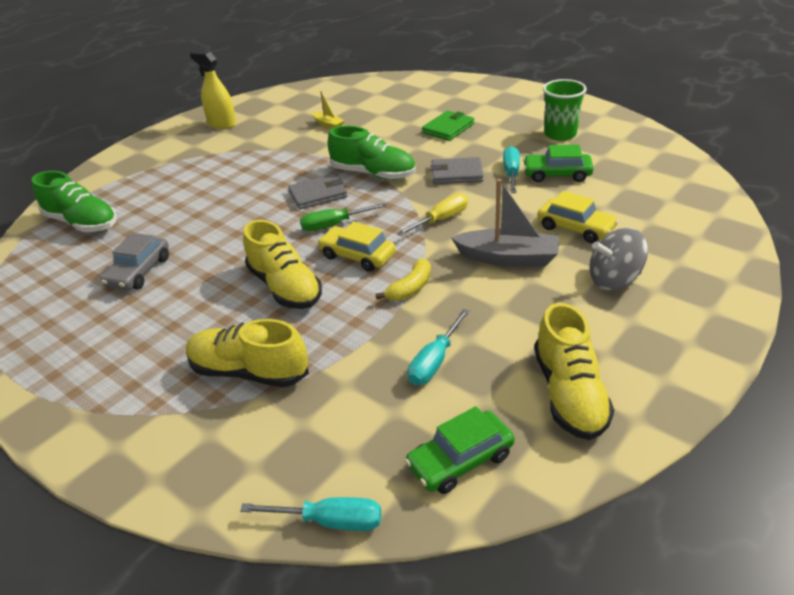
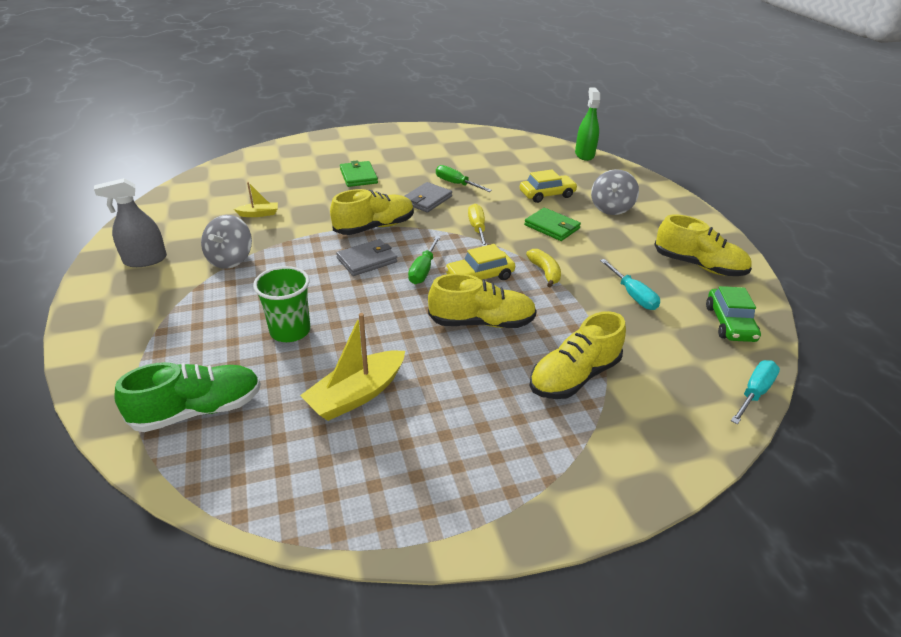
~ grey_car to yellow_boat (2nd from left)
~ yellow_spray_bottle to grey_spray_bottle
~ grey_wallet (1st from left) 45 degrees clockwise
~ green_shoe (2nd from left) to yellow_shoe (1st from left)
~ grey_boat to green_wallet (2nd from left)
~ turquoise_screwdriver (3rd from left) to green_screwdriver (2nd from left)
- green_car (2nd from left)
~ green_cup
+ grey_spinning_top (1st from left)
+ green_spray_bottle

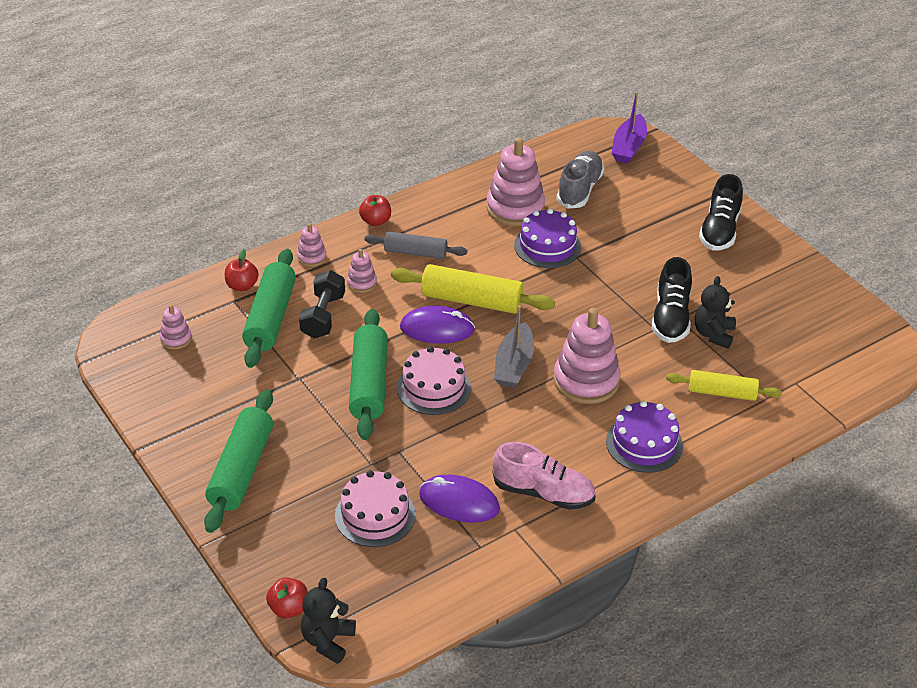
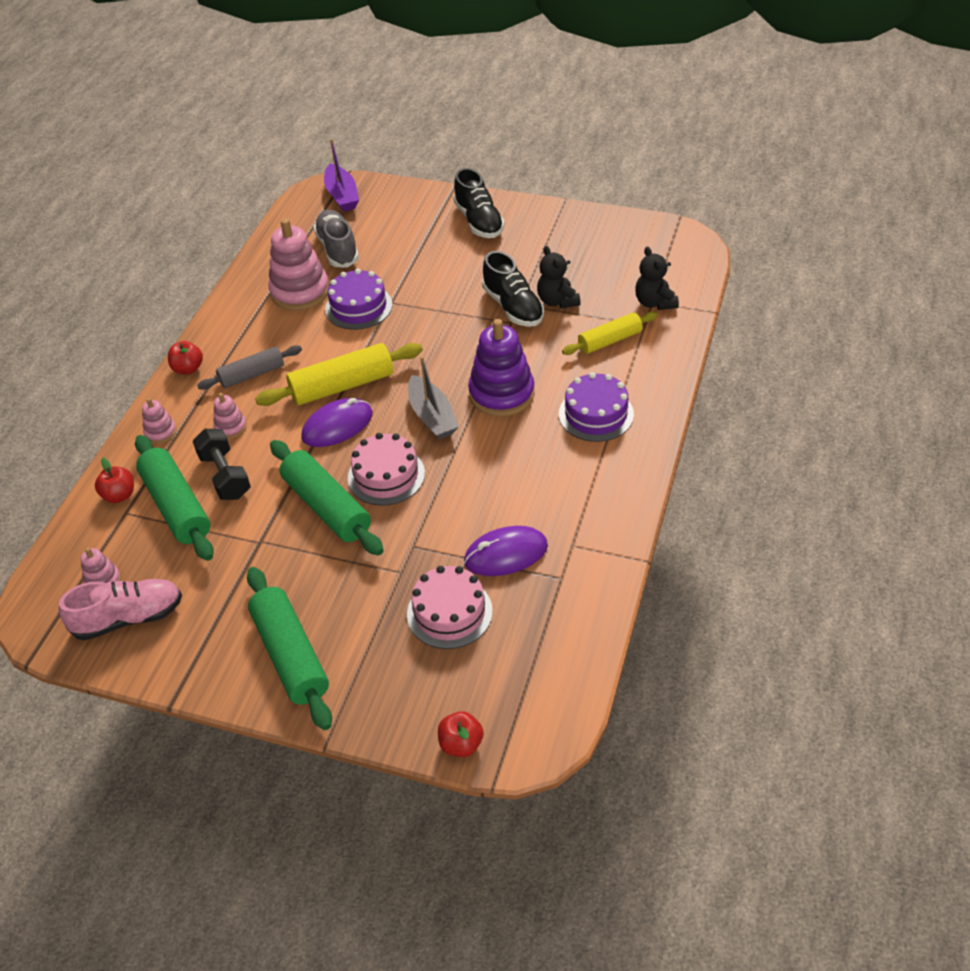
~ black_teddy_bear (1st from left in the first image) to black_teddy_bear (2nd from left)
~ pink_shoe
~ pink_stacking_toy (5th from left) to purple_stacking_toy

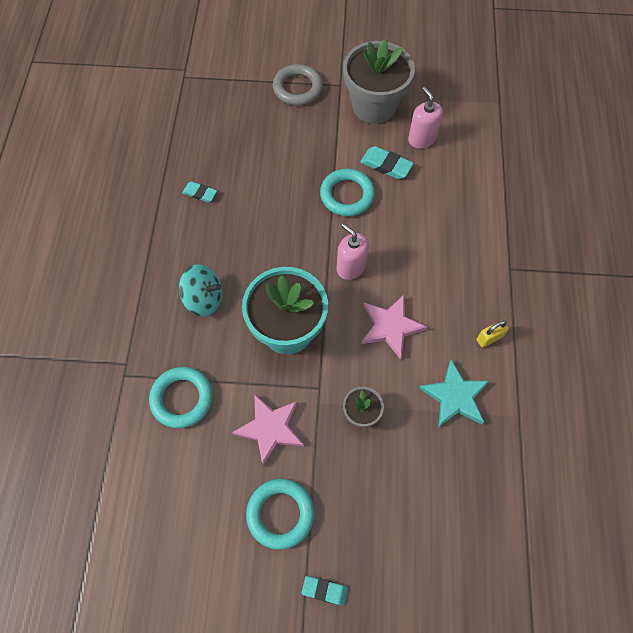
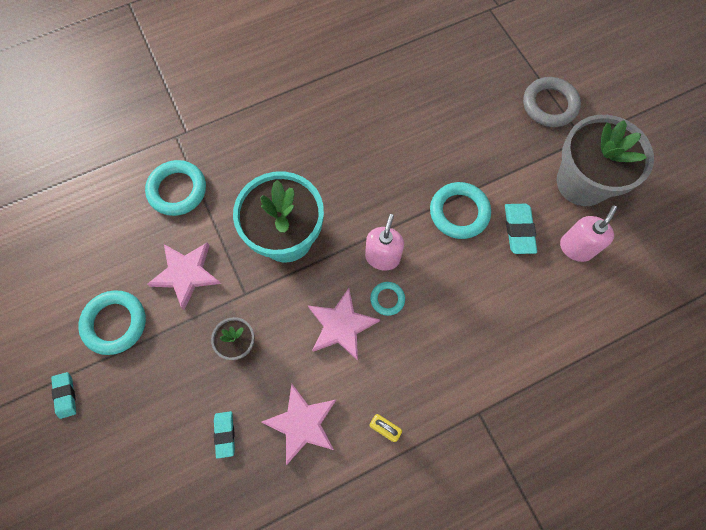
- turquoise_spinning_top
~ turquoise_eraser (1st from left in the first image) to turquoise_eraser (2nd from left)
~ turquoise_star to pink_star (2nd from left)
+ turquoise_ring (3rd from left)

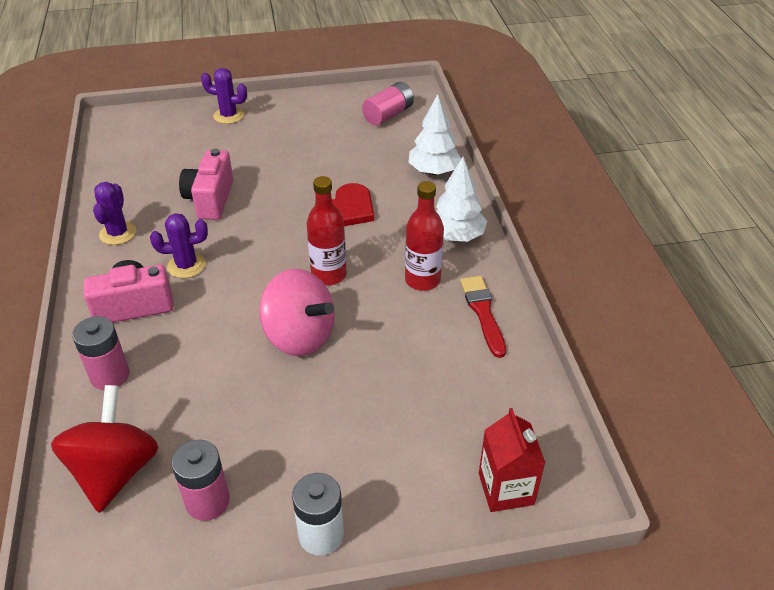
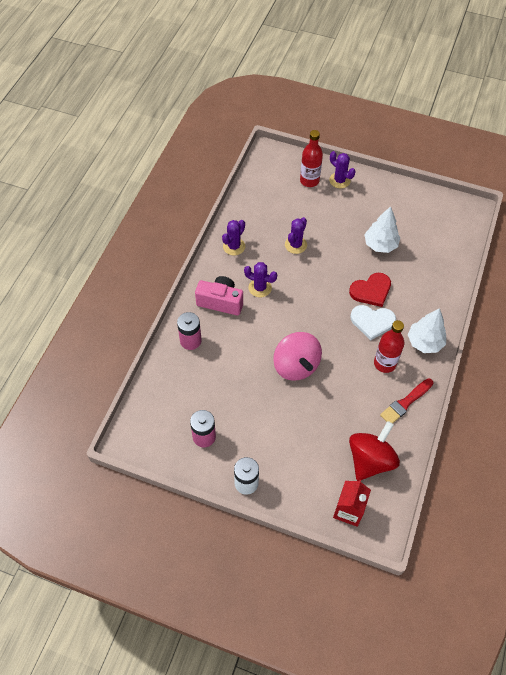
~ red_spinning_top
~ pink_camera (2nd from left) to purple_cactus (3rd from left)
~ red_bottle (1st from left)
- pink_battery (3rd from left)
~ white_tree (1st from left)
~ red_brush 150 degrees counterclockwise
+ white_heart

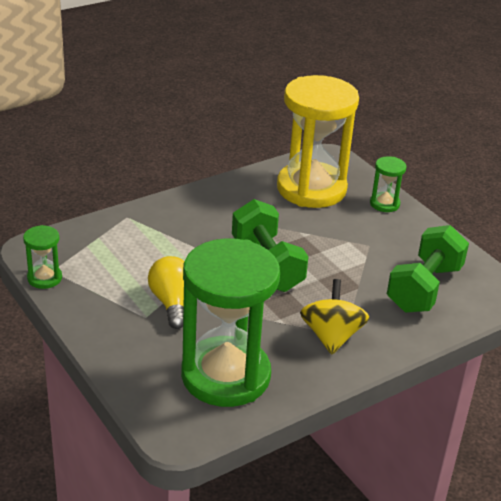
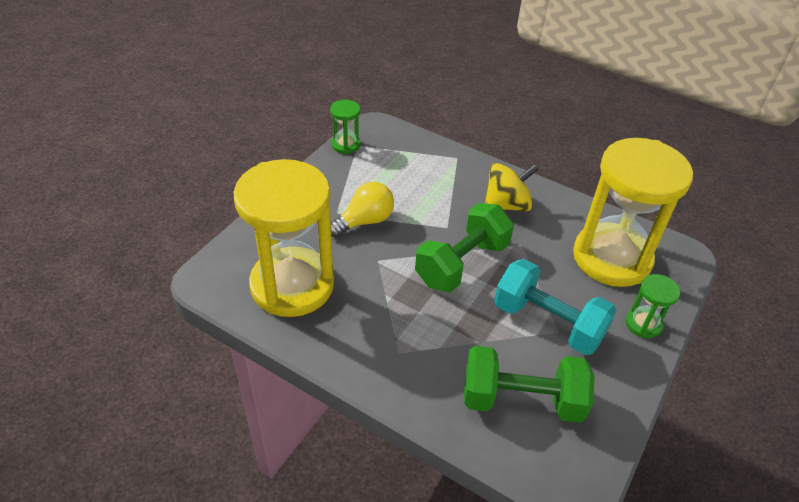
~ green_hourglass (2nd from left) to yellow_hourglass (1st from left)
~ yellow_spinning_top
+ turquoise_dumbbell

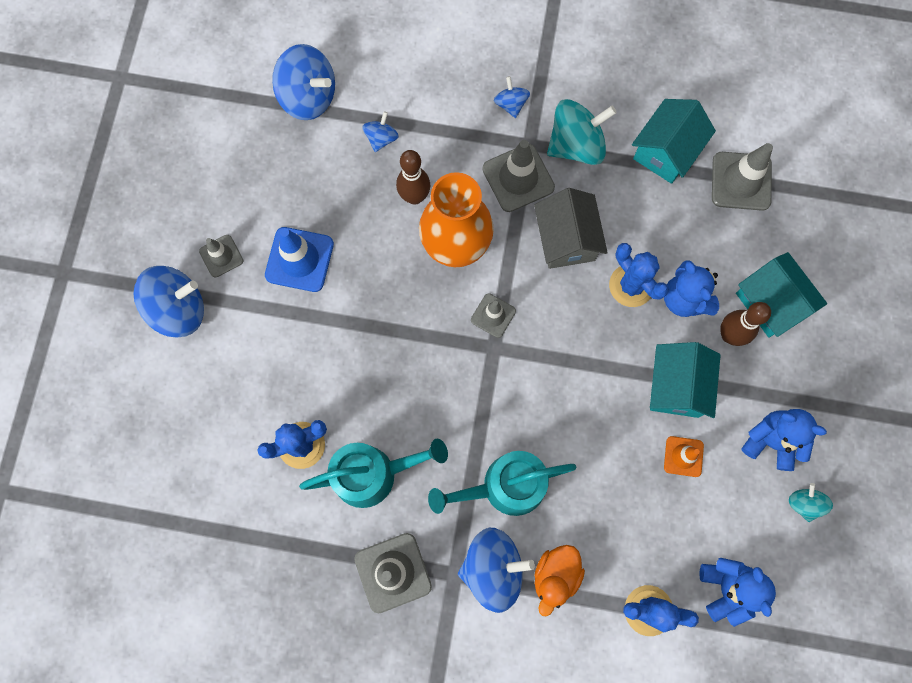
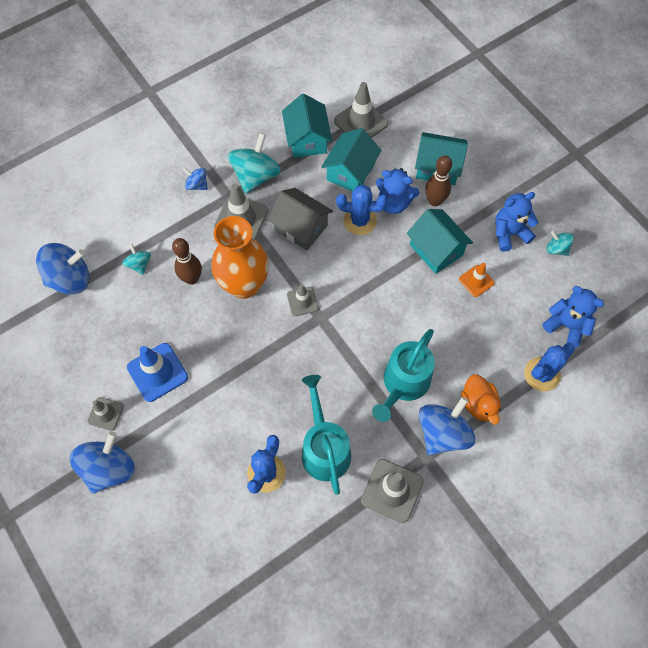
~ turquoise_watering_can (1st from left) 45 degrees counterclockwise
~ blue_spinning_top (3rd from left) to turquoise_spinning_top (1st from left)
+ turquoise_house (2nd from left)

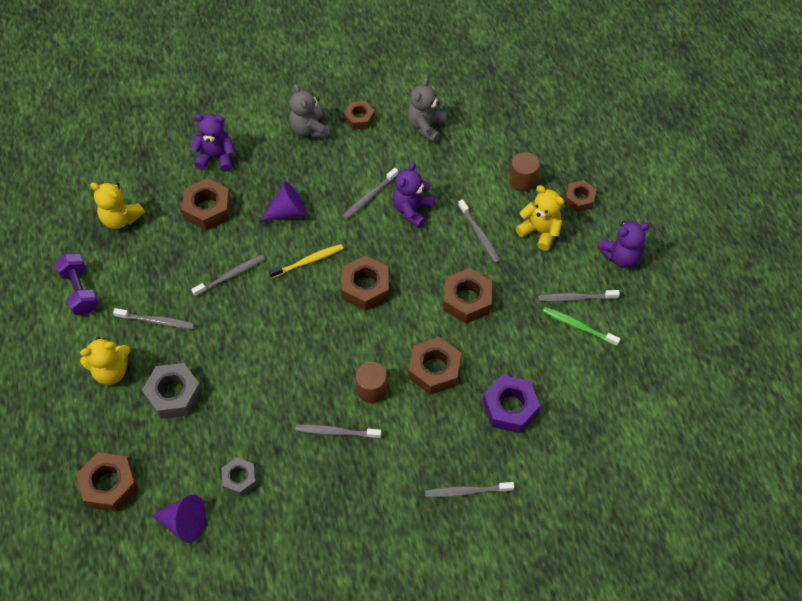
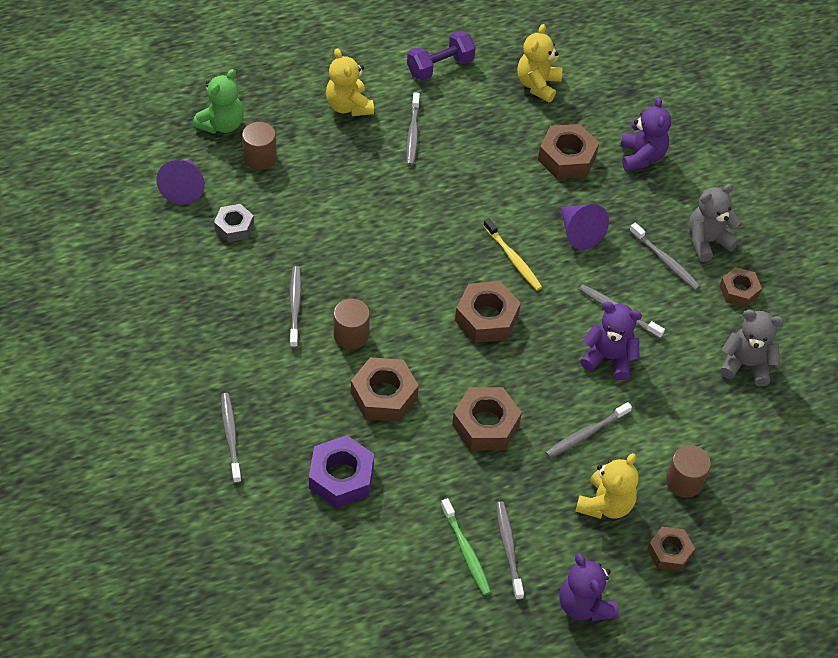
~ brown_nut (1st from left) to green_teddy_bear
- grey_nut (1st from left)
~ grey_toothbrush (2nd from left in the first image) to grey_toothbrush (7th from left)
~ green_toothbrush 135 degrees clockwise
+ brown_cylinder (1st from left)

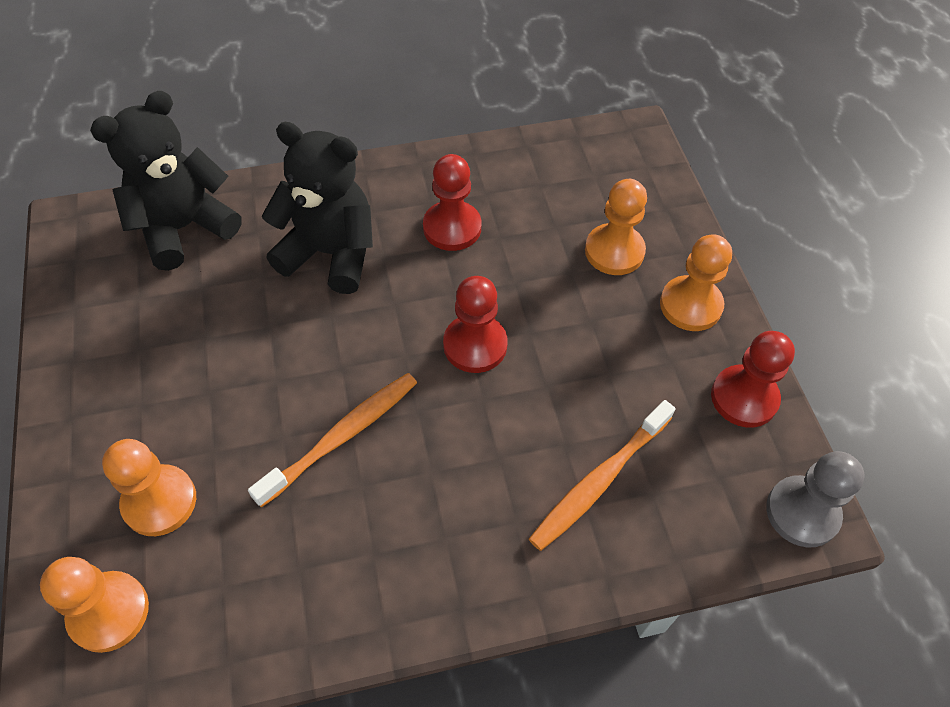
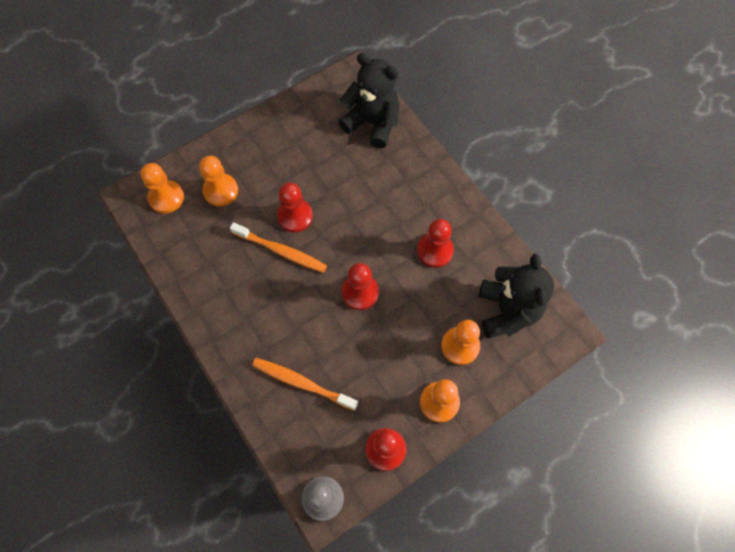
~ black_teddy_bear (2nd from left)
+ red_pawn (1st from left)

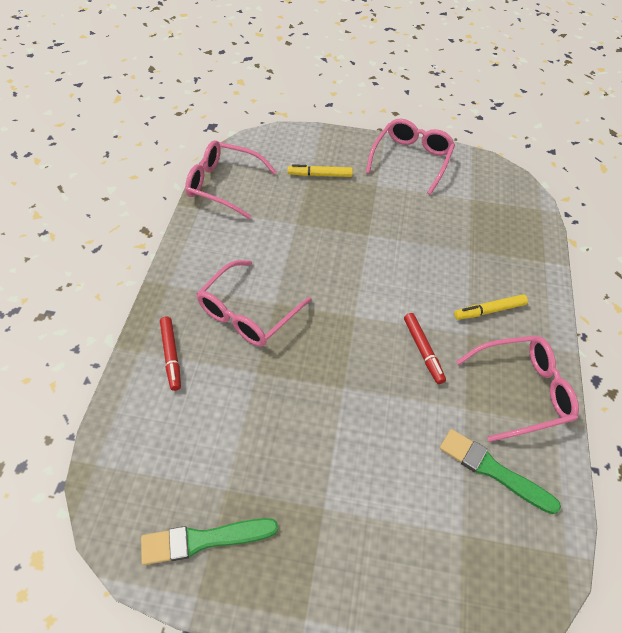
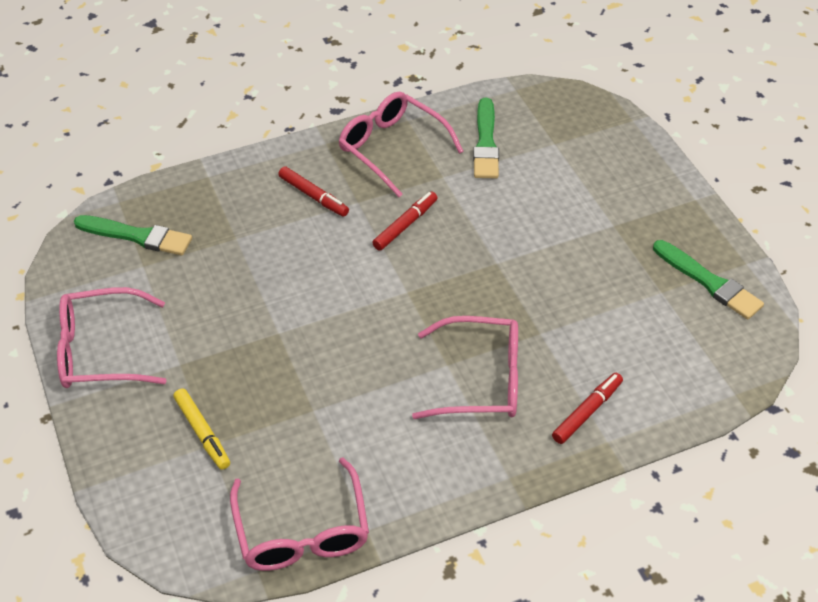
~ yellow_marker (2nd from left) to red_marker (1st from left)
+ green_brush (1st from left)

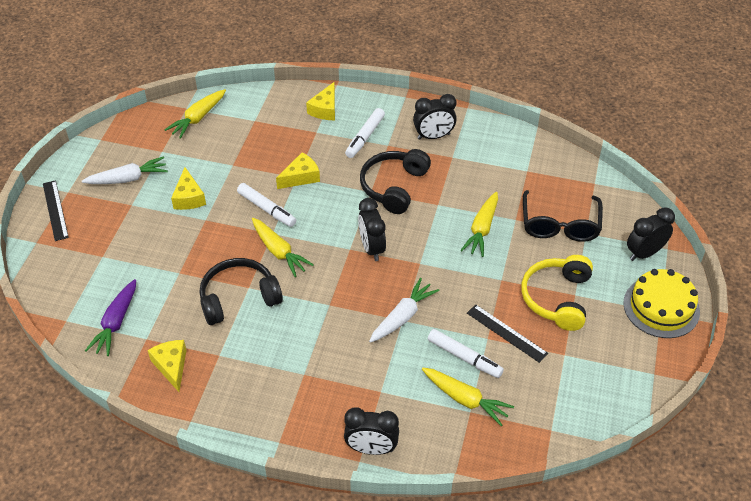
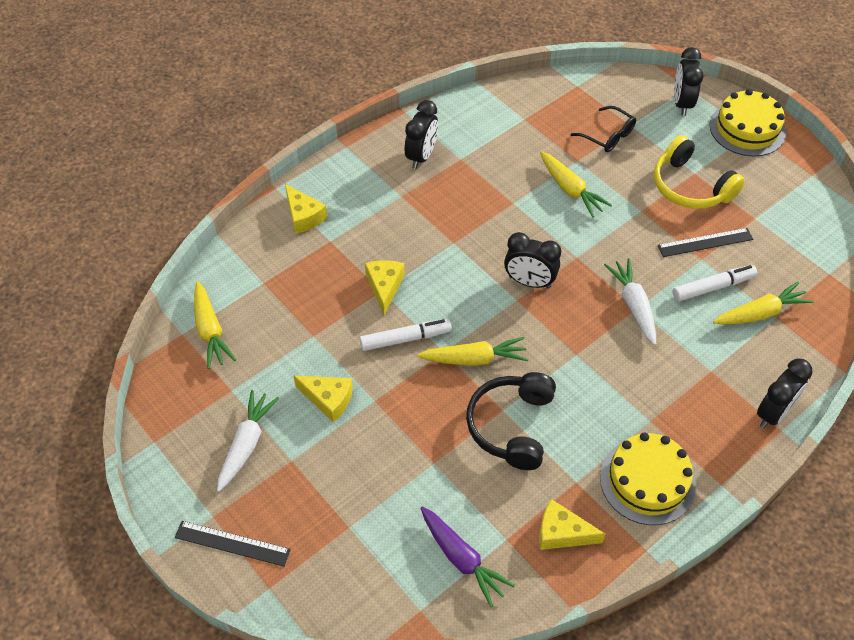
- white_marker (2nd from left)
- black_headphones (2nd from left)
~ black_glasses x0.65
+ yellow_cake (1st from left)

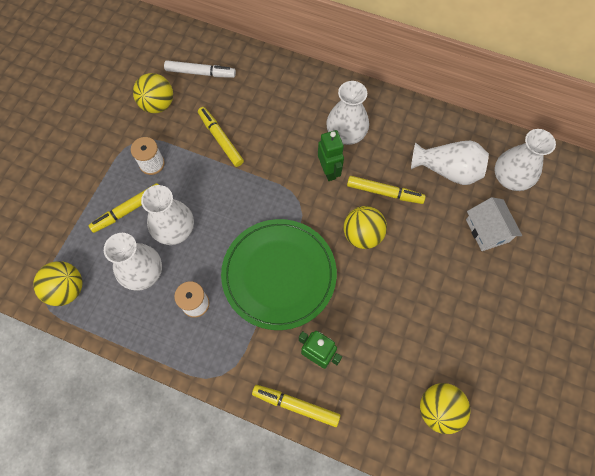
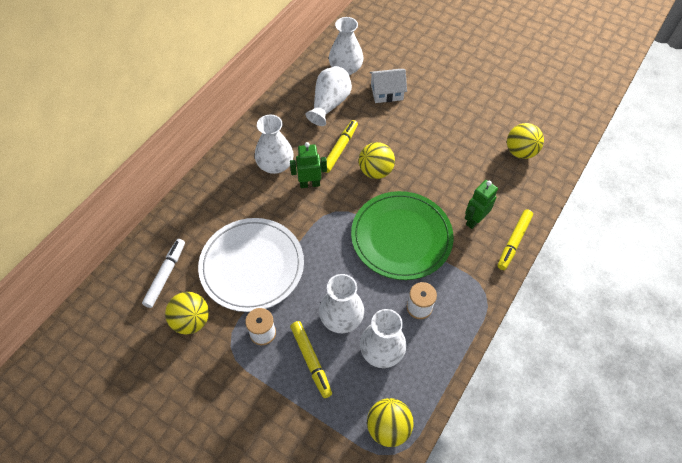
~ yellow_marker (2nd from left) to white_plate

